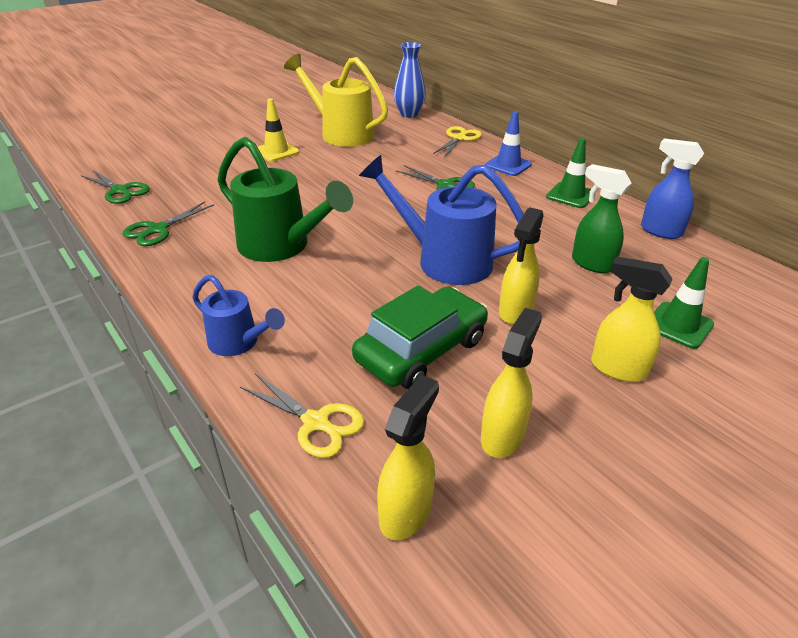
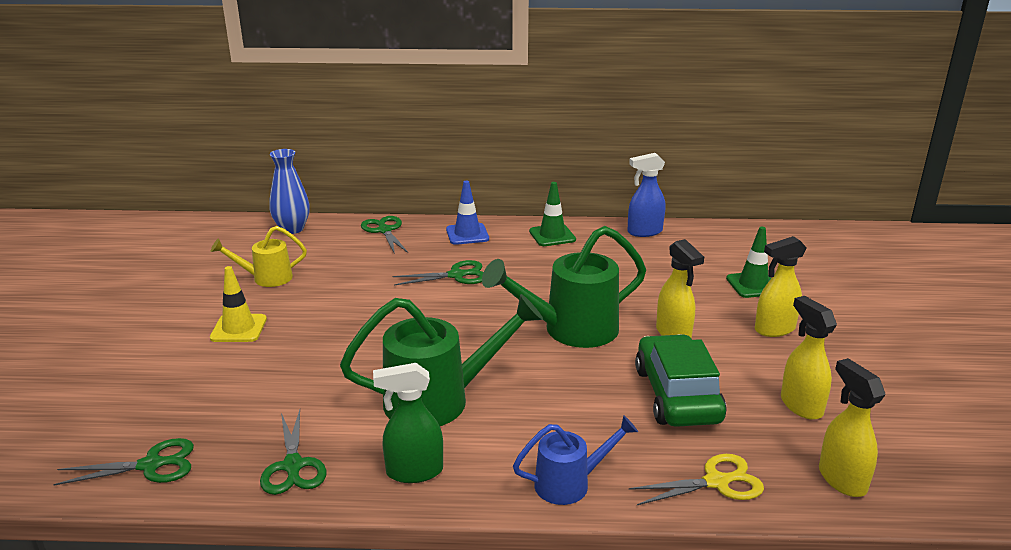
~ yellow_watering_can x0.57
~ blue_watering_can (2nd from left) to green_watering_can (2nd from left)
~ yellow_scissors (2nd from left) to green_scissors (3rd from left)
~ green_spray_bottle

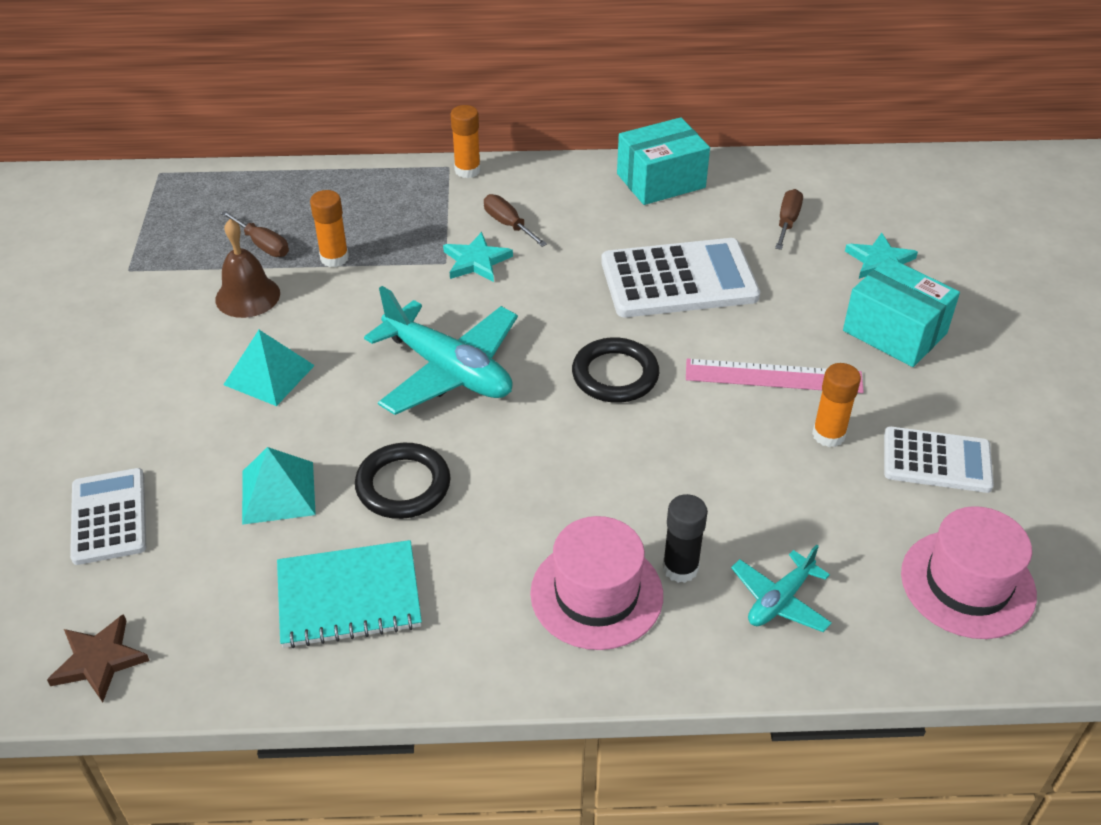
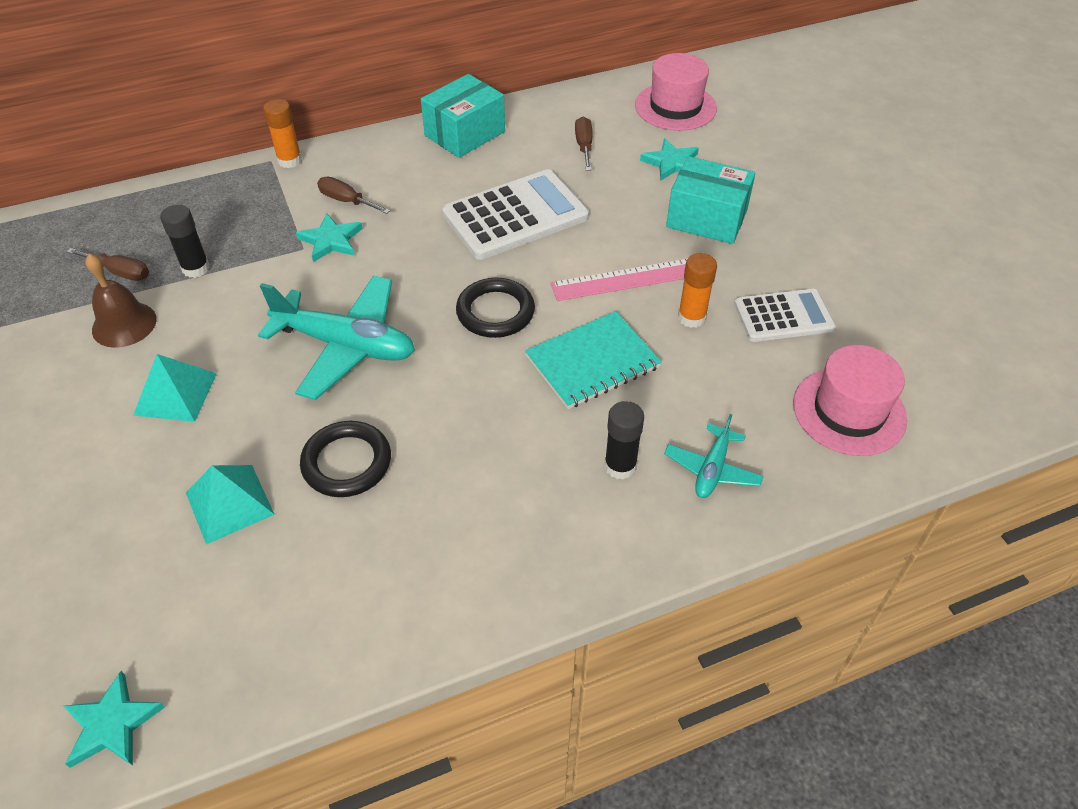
~ brown_star to turquoise_star (1st from left)
- white_calculator (1st from left)
~ turquoise_notebook
~ orange_glue_stick (1st from left) to black_glue_stick (1st from left)
~ pink_hat (1st from left)

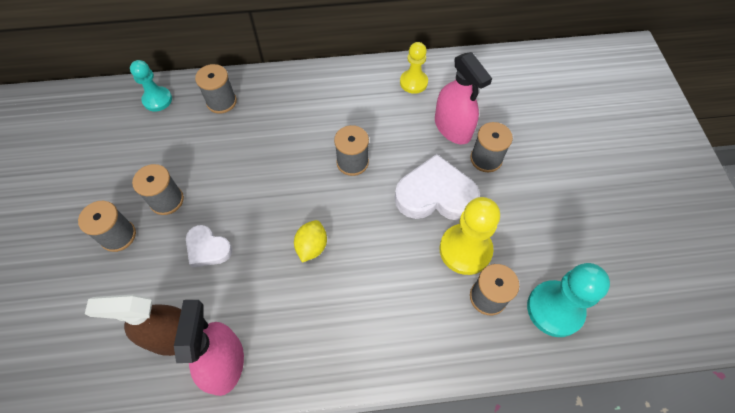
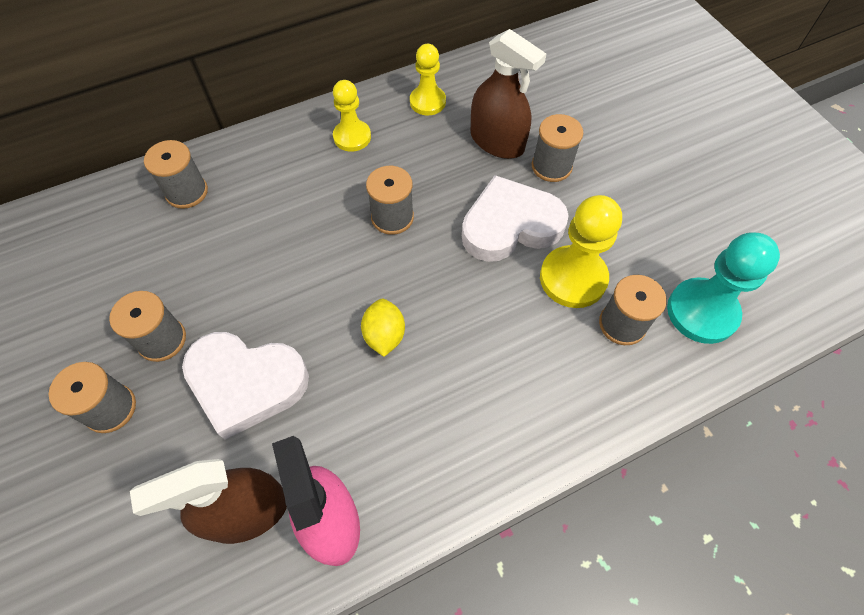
- turquoise_pawn (1st from left)
~ white_heart (1st from left) x1.76
~ pink_spray_bottle (2nd from left) to brown_spray_bottle (2nd from left)
+ yellow_pawn (1st from left)

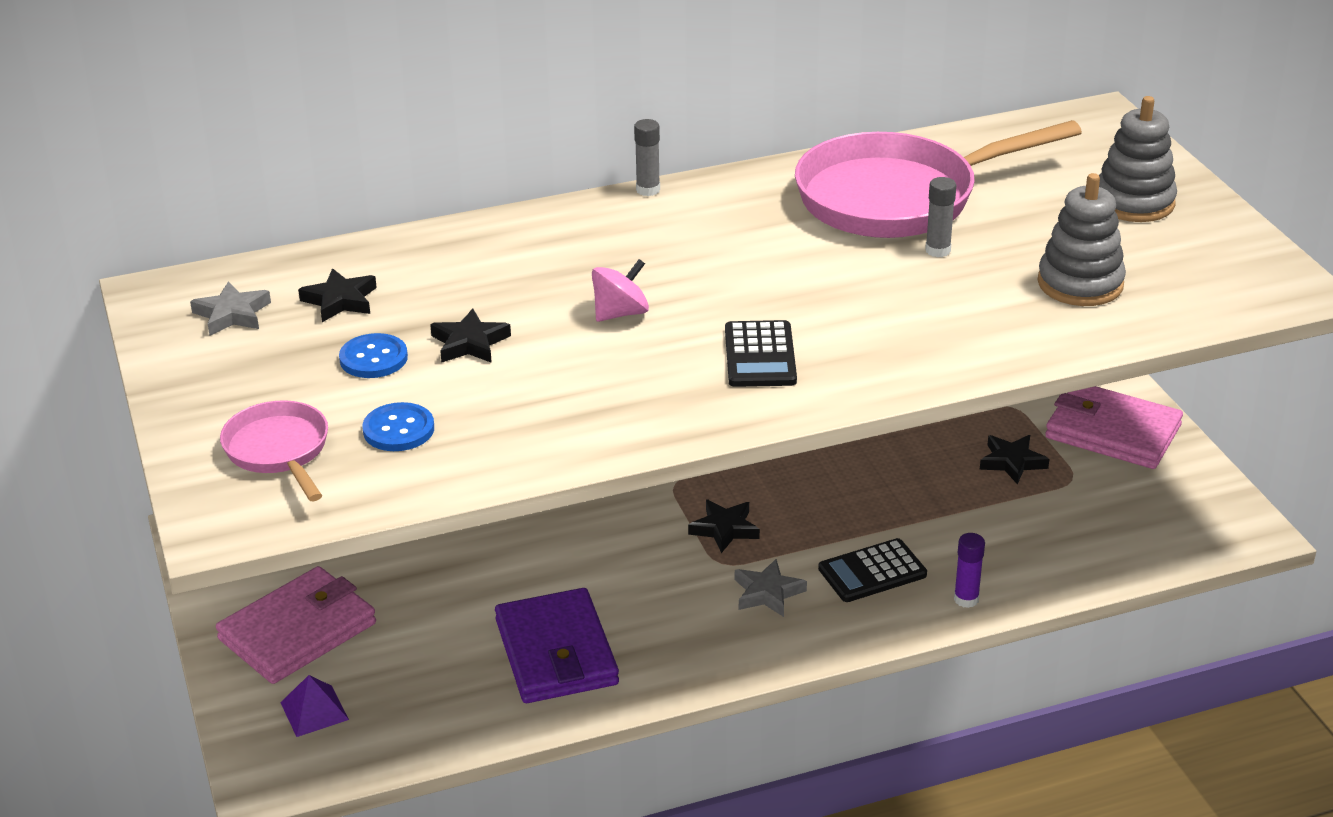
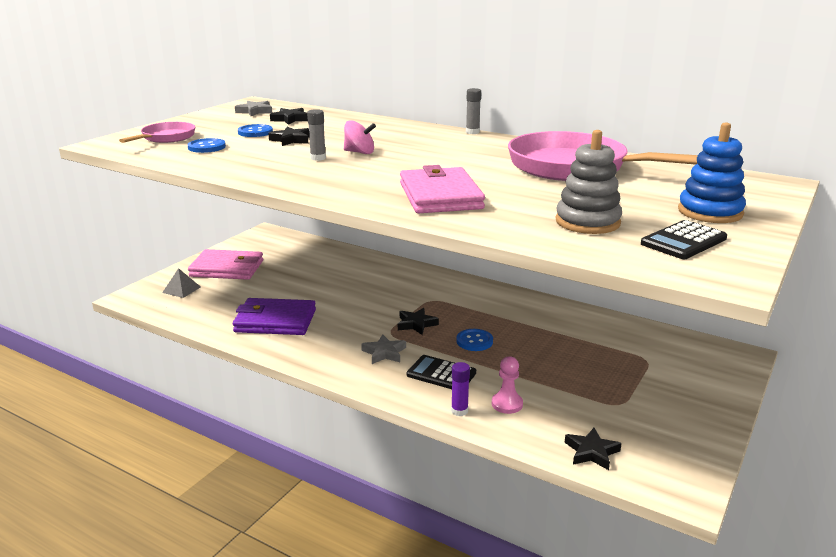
~ purple_pyramid to grey_pyramid
~ purple_wallet 60 degrees clockwise
~ black_calculator (1st from left in the first image) to black_calculator (2nd from left)
~ grey_glue_stick (2nd from left in the first image) to grey_glue_stick (1st from left)
~ black_star (4th from left)
~ pink_wallet (2nd from left)
~ grey_stacking_toy (2nd from left) to blue_stacking_toy
+ blue_button (3rd from left)
+ pink_pawn

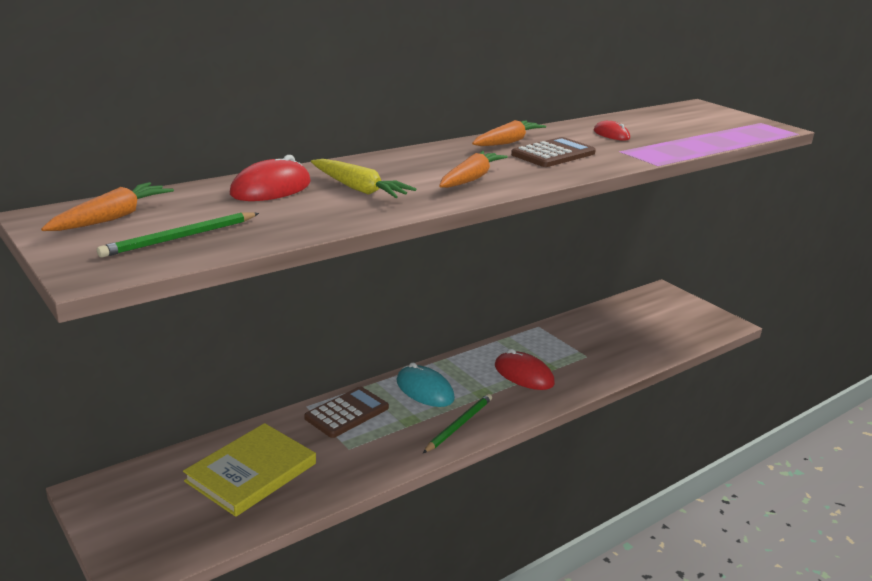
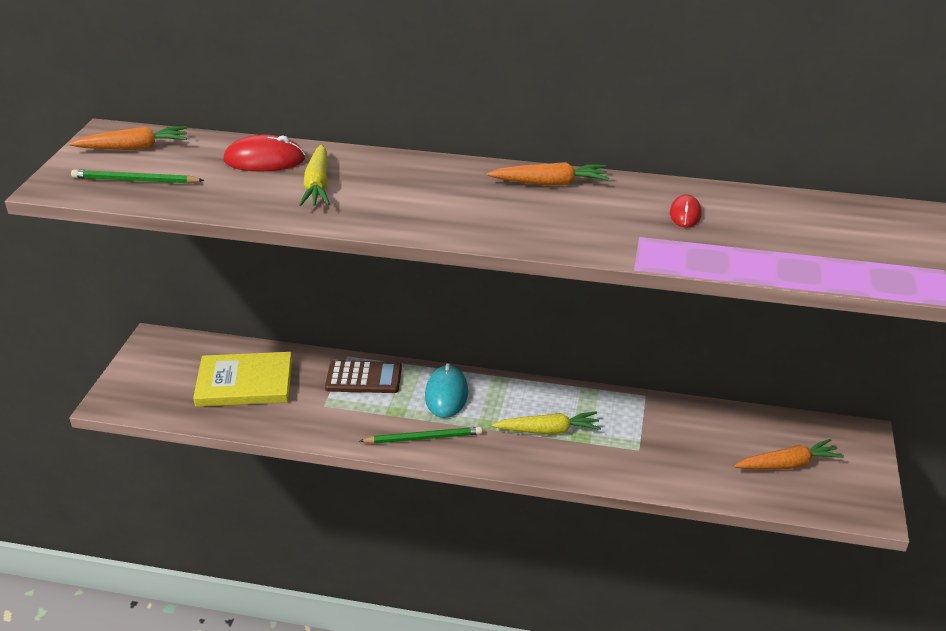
~ orange_carrot (2nd from left in the first image) to orange_carrot (3rd from left)
~ red_mouse (2nd from left) to yellow_carrot (2nd from left)
- brown_calculator (2nd from left)

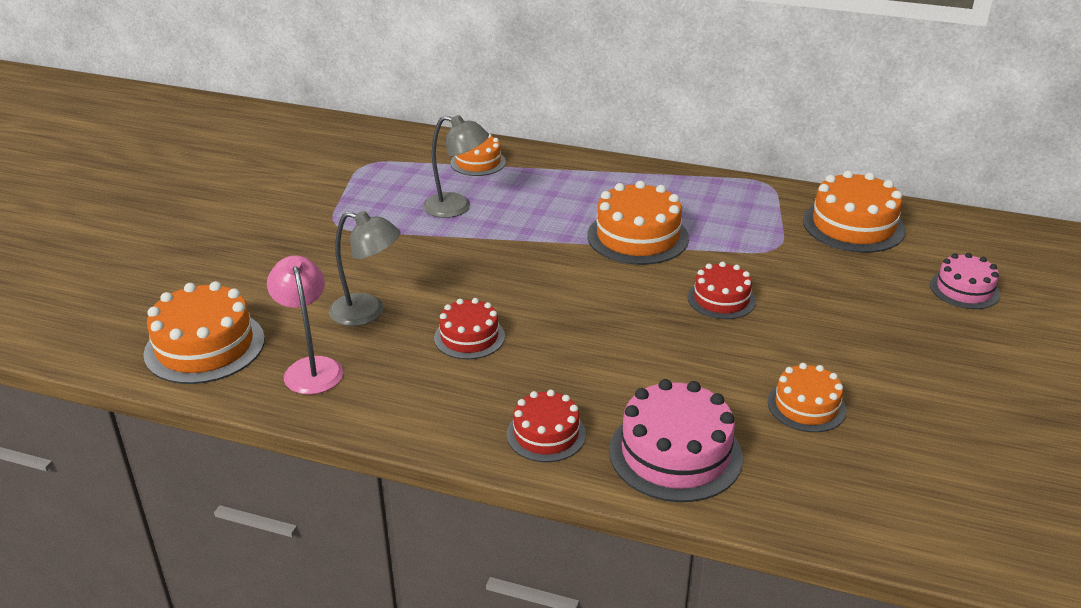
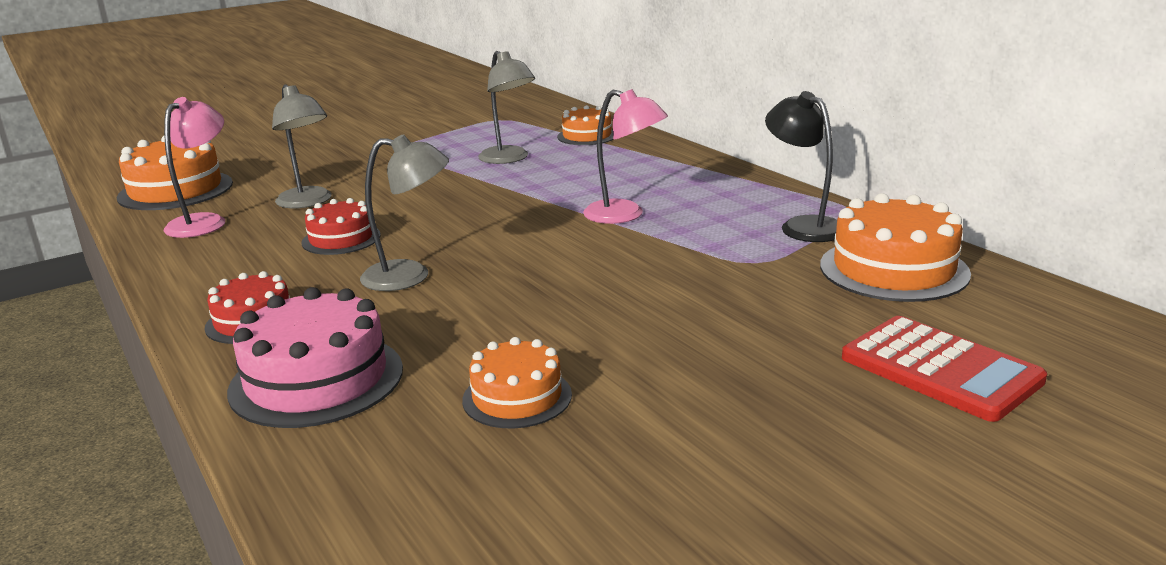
~ orange_cake (3rd from left) to pink_lamp (2nd from left)
- red_cake (3rd from left)
~ pink_cake (2nd from left) to red_calculator
+ grey_lamp (2nd from left)
+ black_lamp

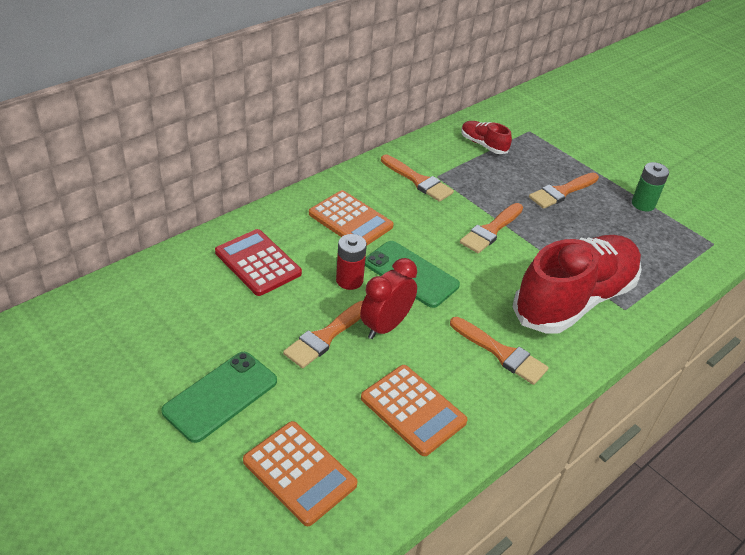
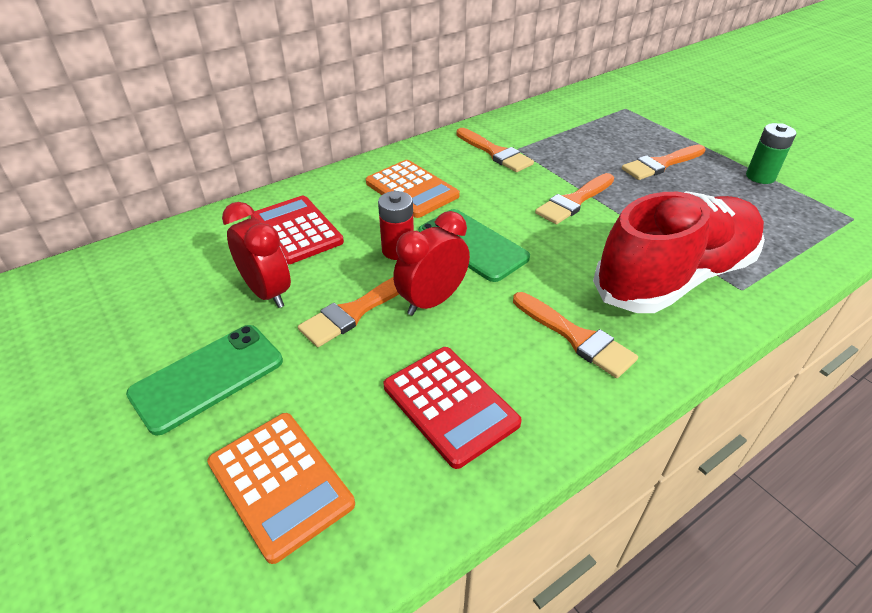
~ orange_calculator (3rd from left) to red_calculator (2nd from left)
- red_shoe (1st from left)
+ red_clock (1st from left)

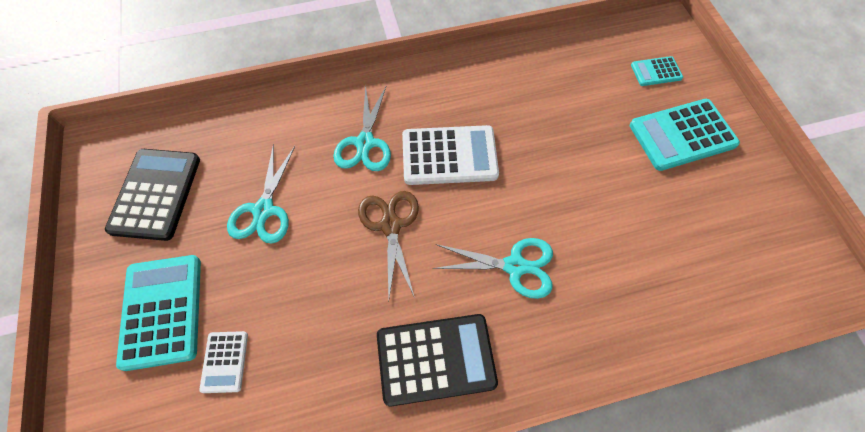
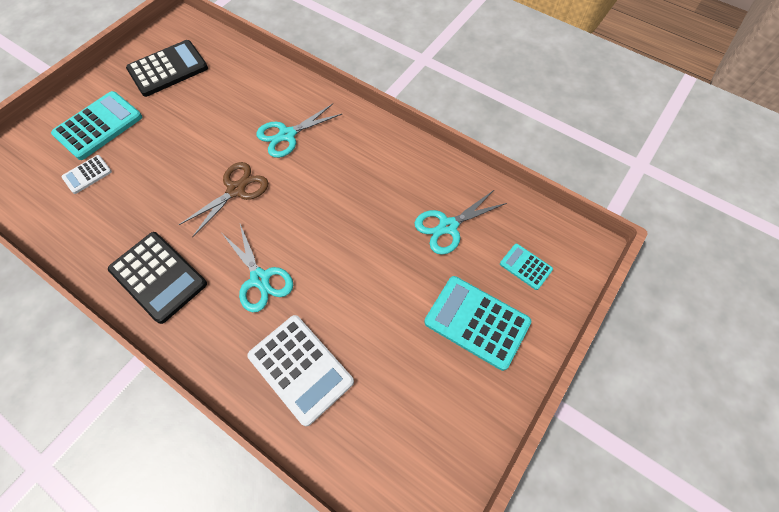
~ turquoise_scissors (1st from left in the first image) to turquoise_scissors (3rd from left)
~ white_calculator (2nd from left)

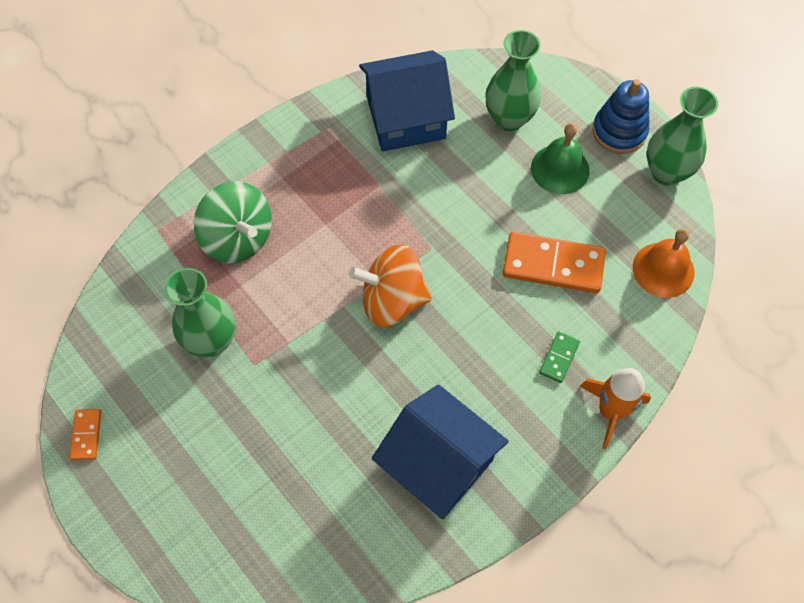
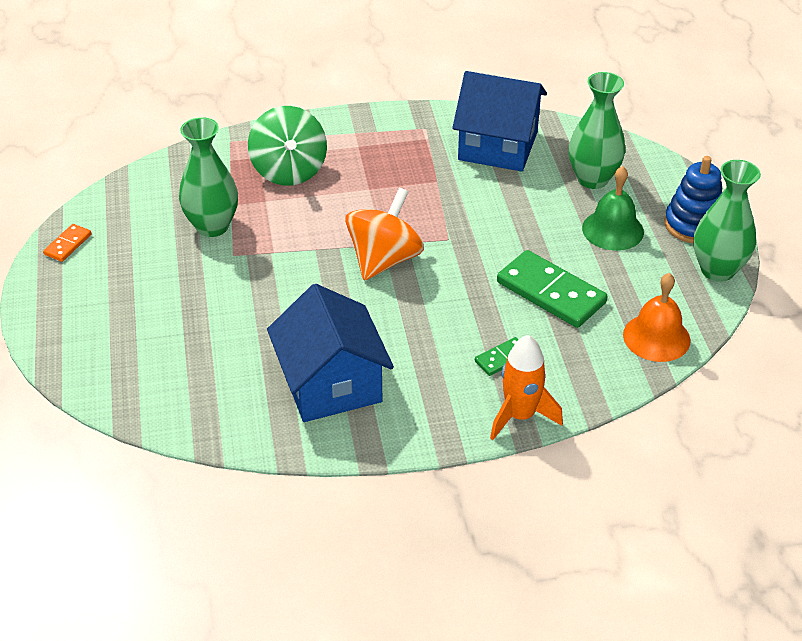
~ orange_spinning_top 90 degrees clockwise
~ orange_domino (2nd from left) to green_domino (2nd from left)

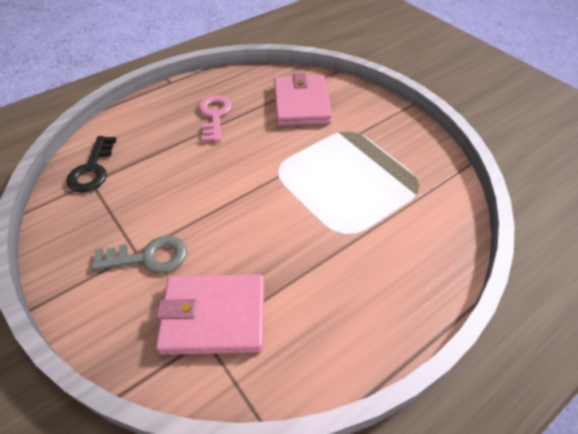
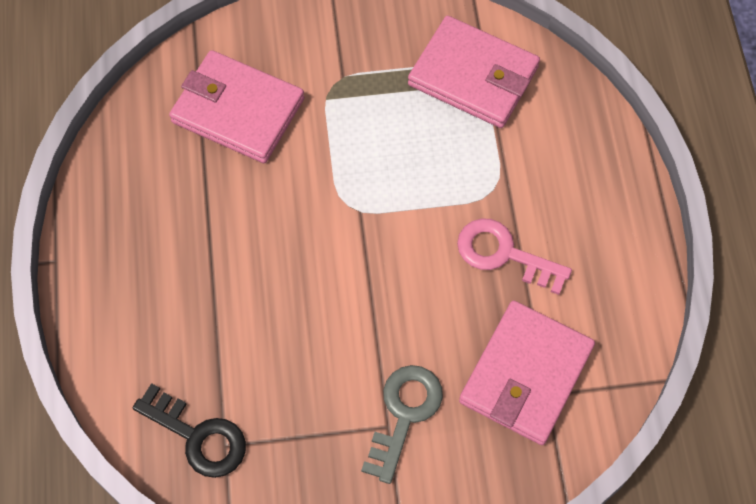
~ pink_key
+ pink_wallet (2nd from left)

